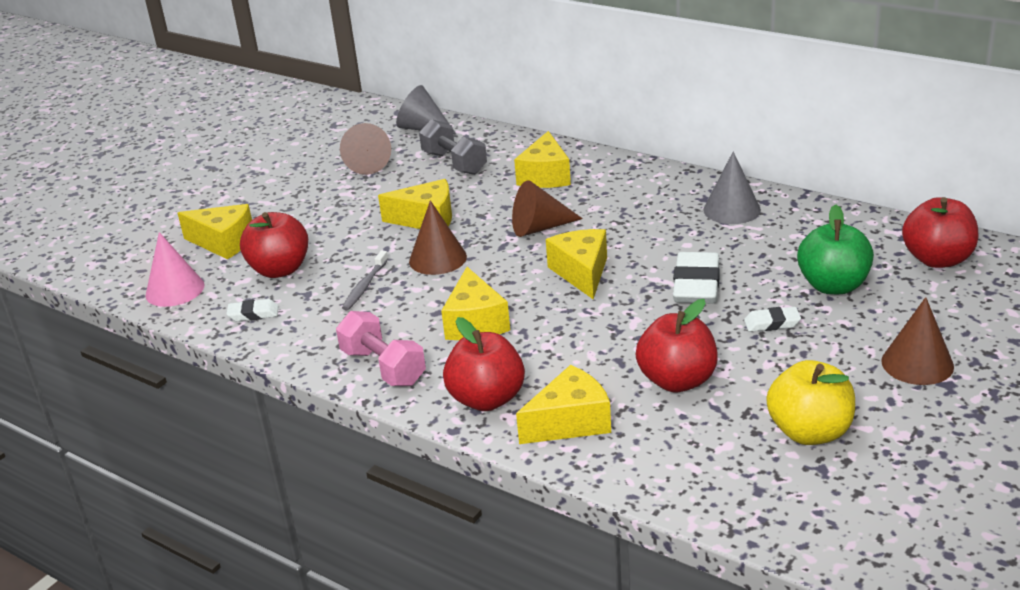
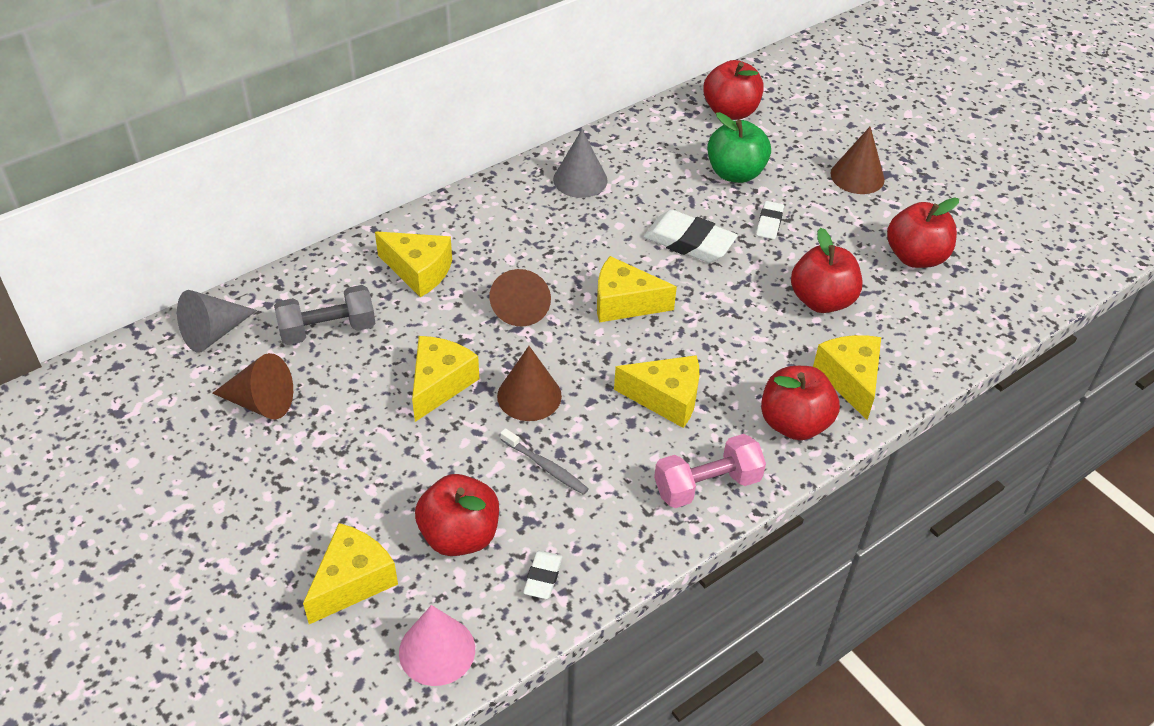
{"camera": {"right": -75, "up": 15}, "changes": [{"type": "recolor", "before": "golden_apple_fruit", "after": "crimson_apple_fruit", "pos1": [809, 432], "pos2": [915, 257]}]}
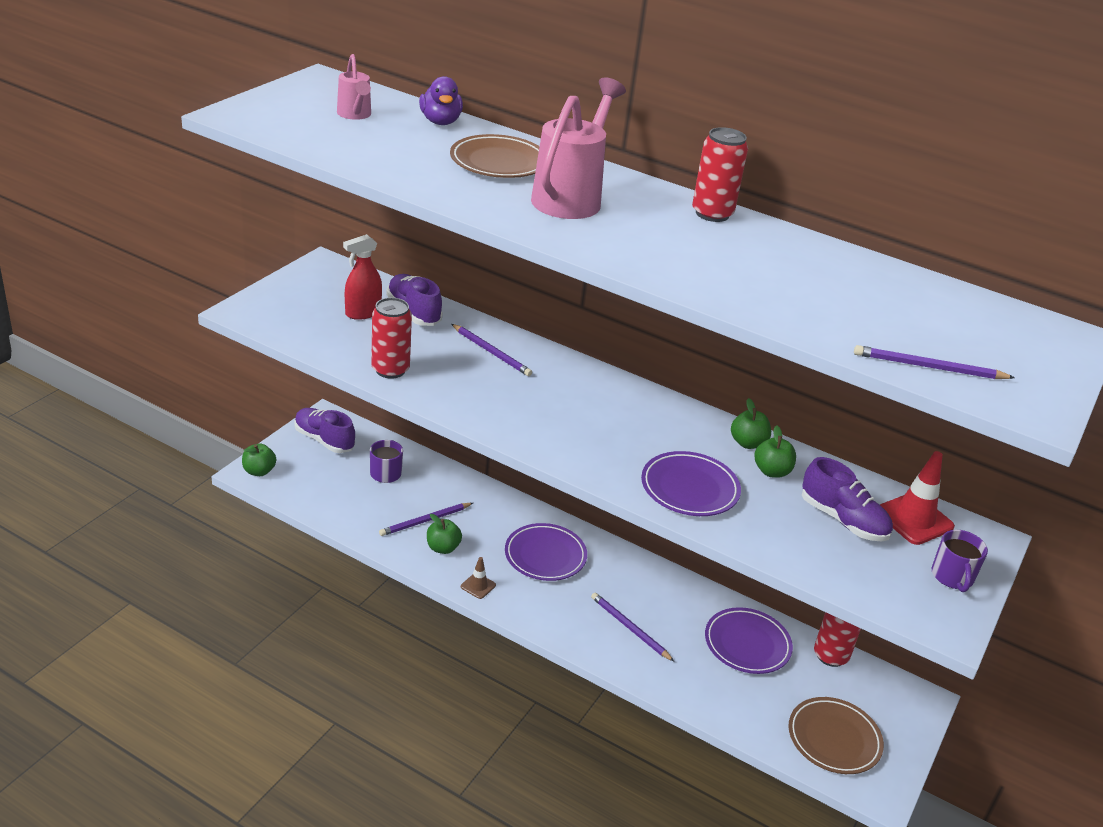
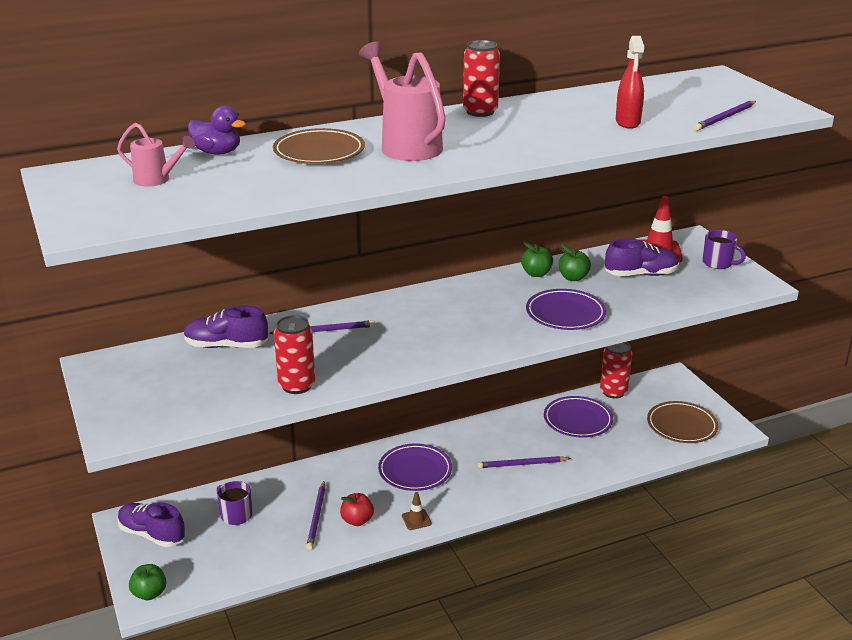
{"camera": {"right": -50, "up": -5}, "changes": [{"type": "rotate", "before": "purple_lace-up_shoe", "pos1": [324, 440], "pos2": [152, 534], "turn": 45}, {"type": "recolor", "before": "emerald_apple_fruit", "after": "crimson_apple_fruit", "pos1": [443, 548], "pos2": [357, 520]}, {"type": "move", "before": "crimson_spray_bottle", "pos1": [362, 313], "pos2": [627, 122]}]}
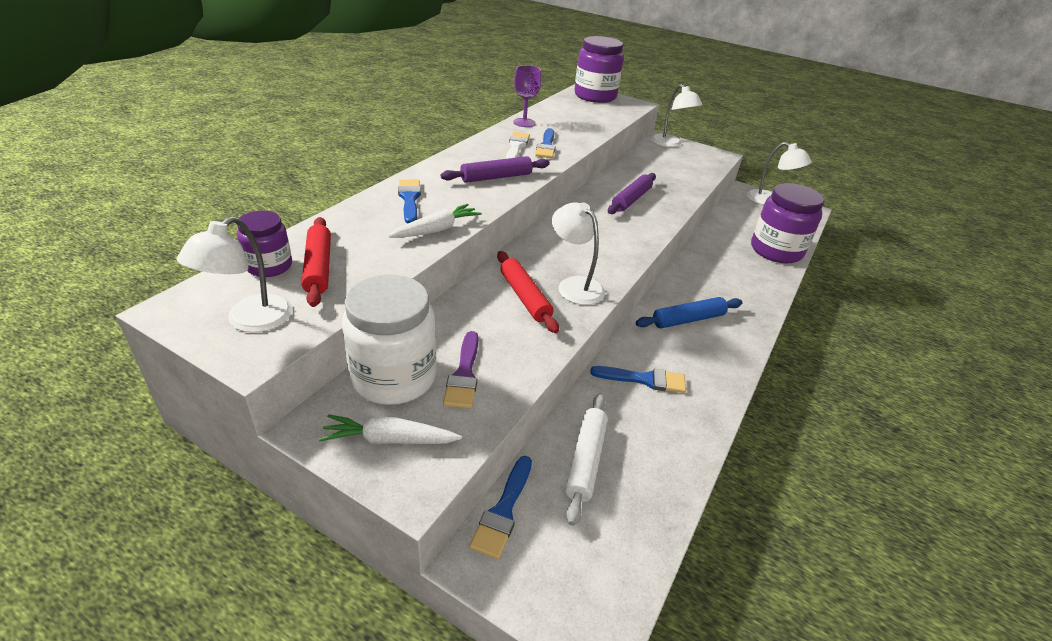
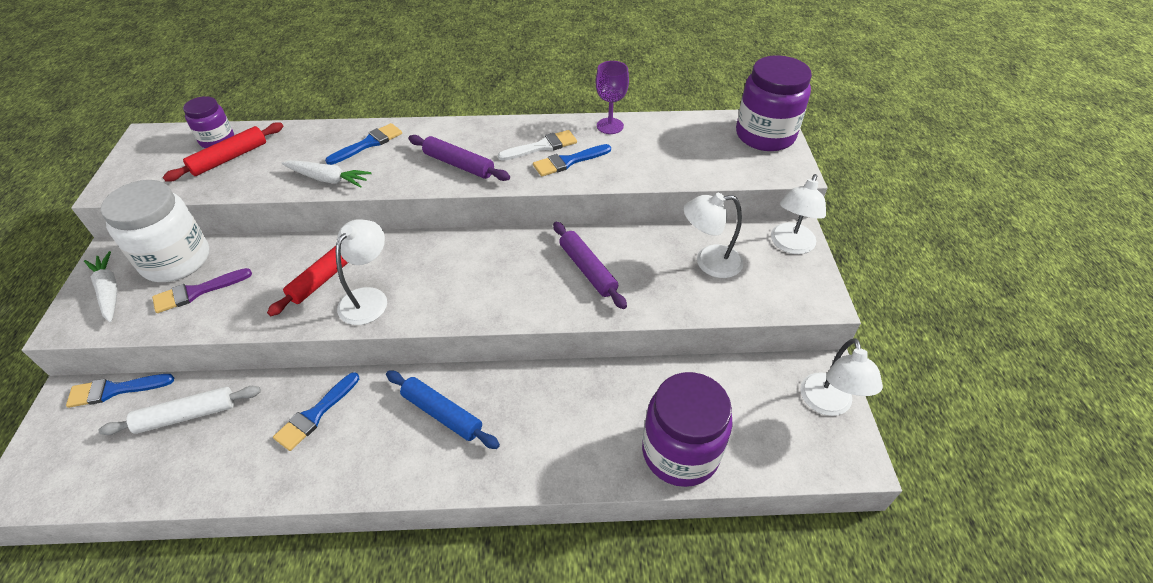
{"camera": {"right": 60, "up": 10}, "changes": [{"type": "rotate", "before": "royal_blue_paintbrush", "pos1": [644, 379], "pos2": [315, 414], "turn": 60}, {"type": "rotate", "before": "purple_dough_roller", "pos1": [631, 199], "pos2": [587, 270], "turn": 60}, {"type": "move", "before": "snow-white_reading_lamp", "pos1": [250, 321], "pos2": [709, 262]}]}
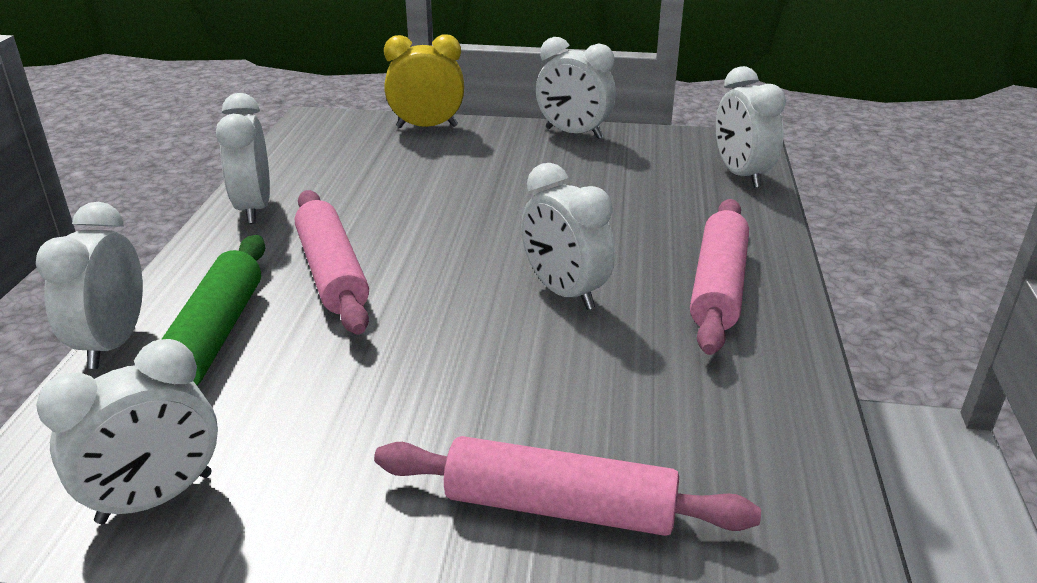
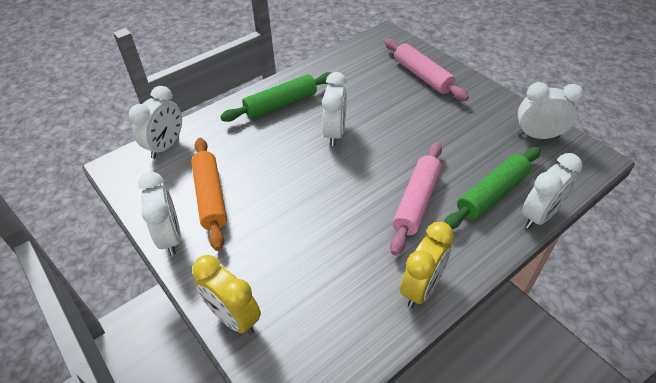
{"camera": {"right": -135, "up": 15}, "changes": [{"type": "insert", "after": "orange-coloured_dough_roller", "pos2": [210, 197]}, {"type": "recolor", "before": "rose-pink_dough_roller", "after": "emerald_dough_roller", "pos1": [718, 286], "pos2": [281, 104]}, {"type": "recolor", "before": "snow-white_bedside_clock", "after": "golden_bedside_clock", "pos1": [254, 208], "pos2": [421, 288]}]}
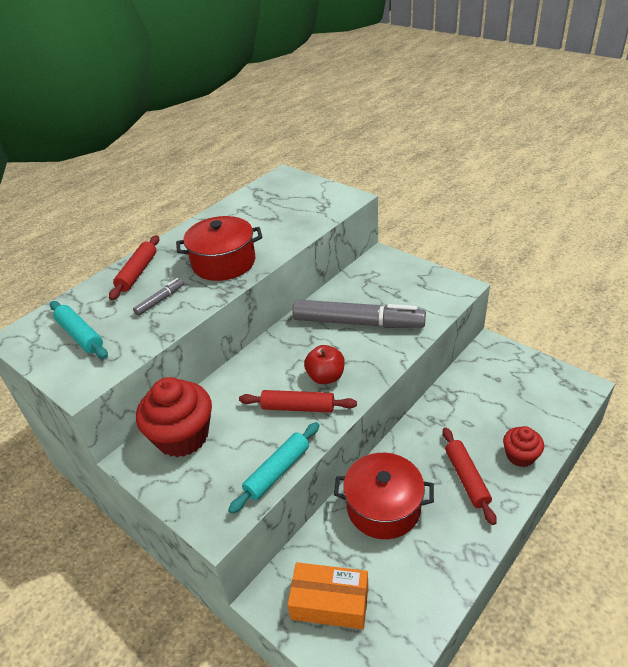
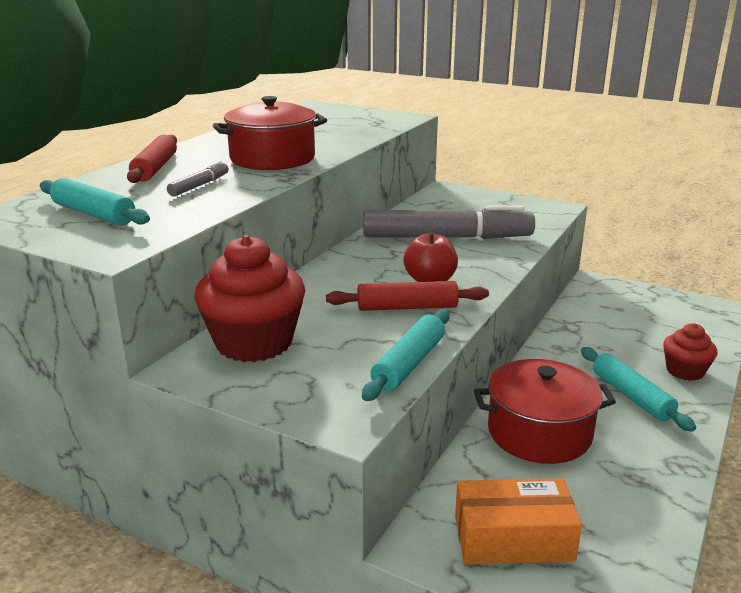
{"camera": {"right": -15, "up": -15}, "changes": [{"type": "recolor", "before": "crimson_dough_roller", "after": "turquoise_dough_roller", "pos1": [466, 478], "pos2": [631, 396]}]}
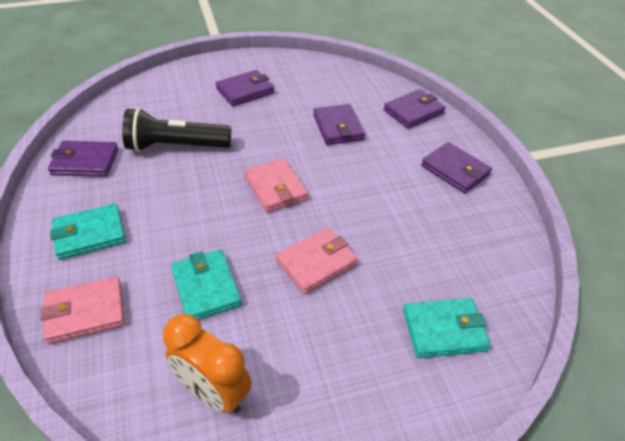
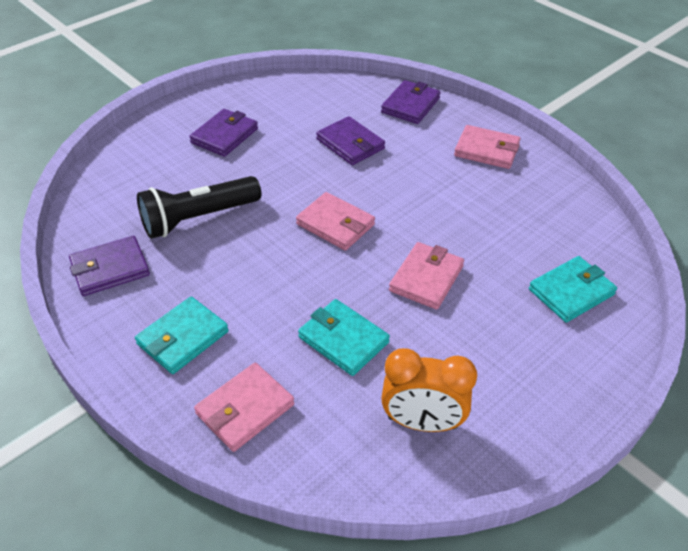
{"camera": {"right": -25, "up": 0}, "changes": [{"type": "recolor", "before": "purple_wallet", "after": "rose-pink_wallet", "pos1": [455, 170], "pos2": [486, 150]}]}
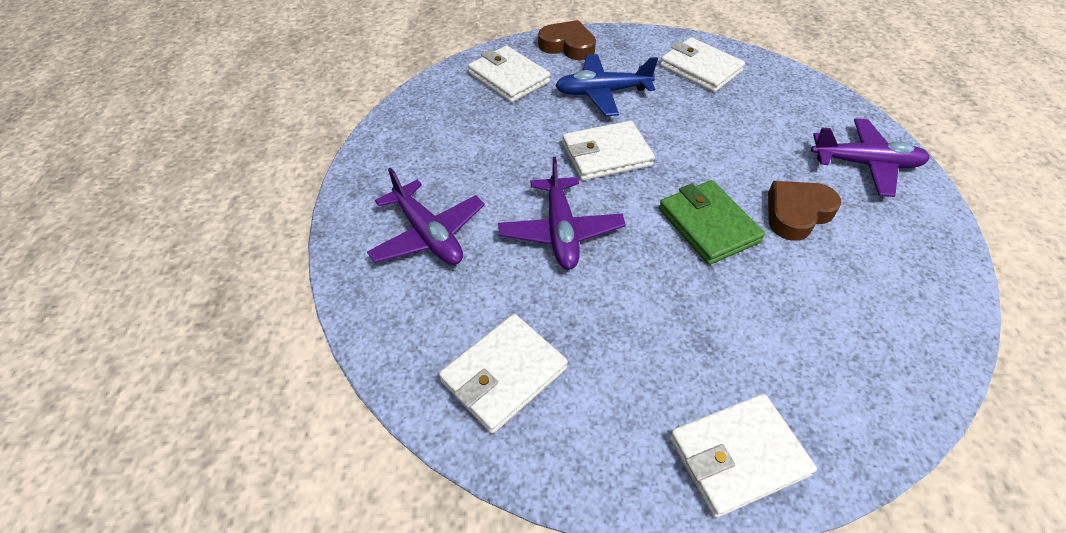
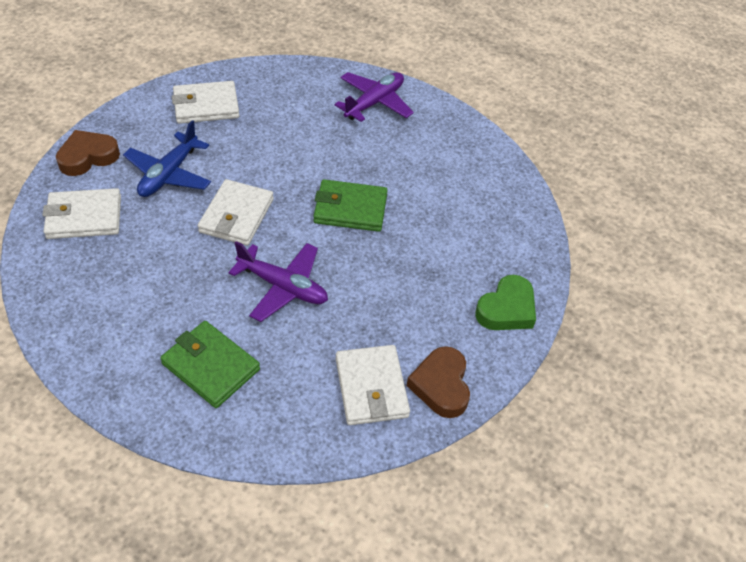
{"camera": {"right": -60, "up": 0}, "changes": [{"type": "replace", "before": "purple_toy_plane", "after": "emerald_wallet", "pos1": [428, 235], "pos2": [211, 366]}, {"type": "move", "before": "dark_brown_love_heart", "pos1": [797, 213], "pos2": [441, 385]}, {"type": "replace", "before": "snow-white_wallet", "after": "emerald_love_heart", "pos1": [737, 456], "pos2": [507, 309]}]}
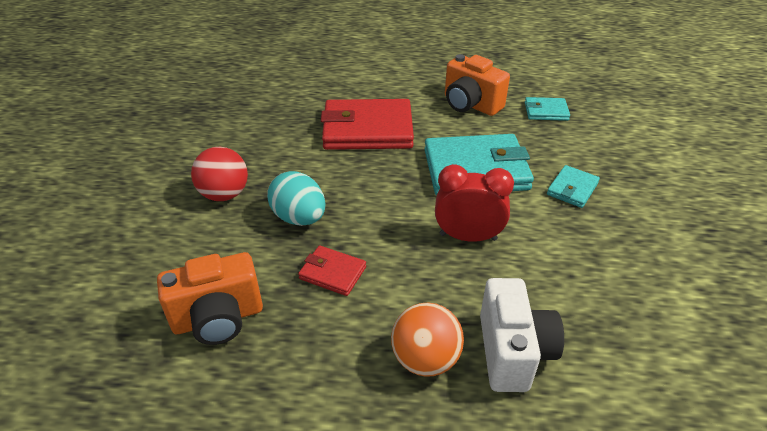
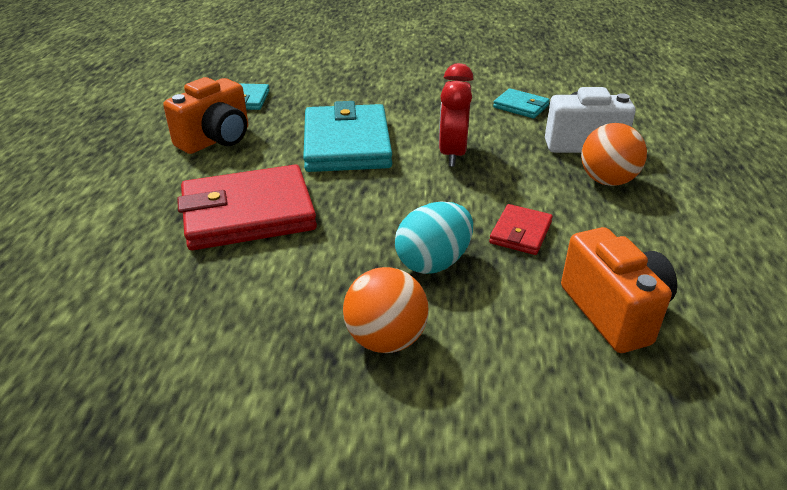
{"camera": {"right": -90, "up": -5}, "changes": [{"type": "rotate", "before": "crimson_wallet", "pos1": [367, 129], "pos2": [248, 213], "turn": 75}, {"type": "recolor", "before": "crimson_ball", "after": "orange-coloured_ball", "pos1": [224, 194], "pos2": [386, 339]}, {"type": "move", "before": "turquoise_wallet", "pos1": [572, 189], "pos2": [521, 106]}]}
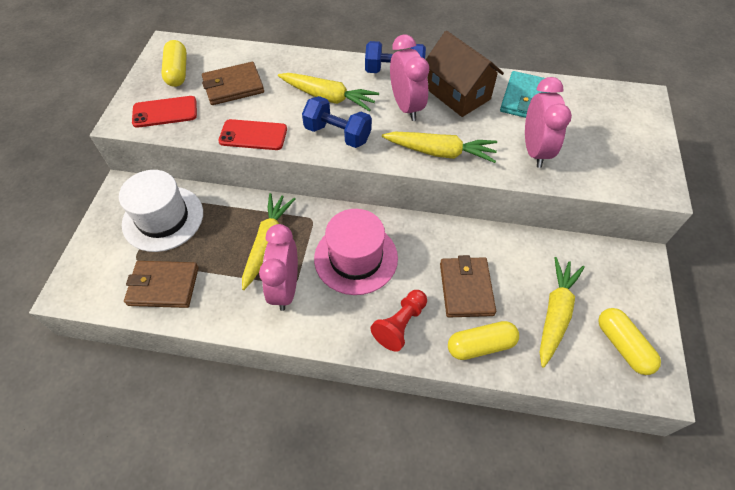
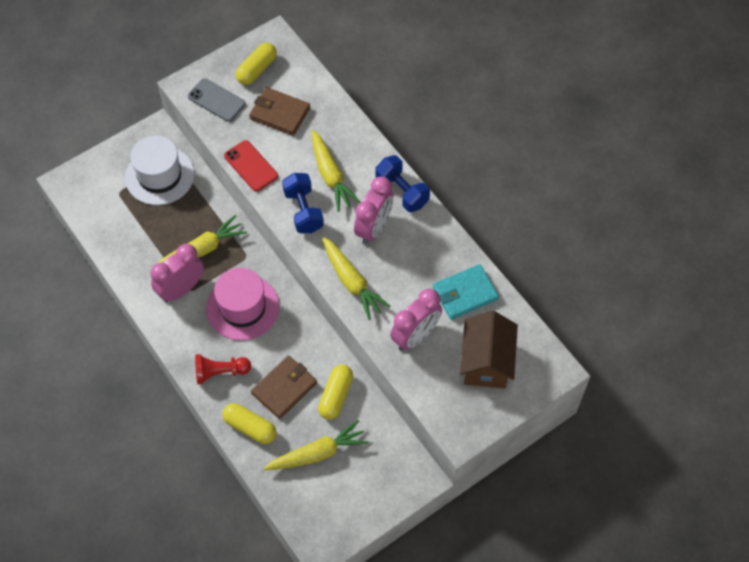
{"camera": {"right": 45, "up": 5}, "changes": [{"type": "recolor", "before": "crimson_phone", "after": "ash-grey_phone", "pos1": [165, 112], "pos2": [216, 100]}, {"type": "move", "before": "golden_capsule", "pos1": [622, 346], "pos2": [335, 396]}, {"type": "move", "before": "dark_brown_toy_house", "pos1": [458, 94], "pos2": [486, 362]}, {"type": "delete", "before": "dark_brown_wallet", "pos1": [163, 286]}]}
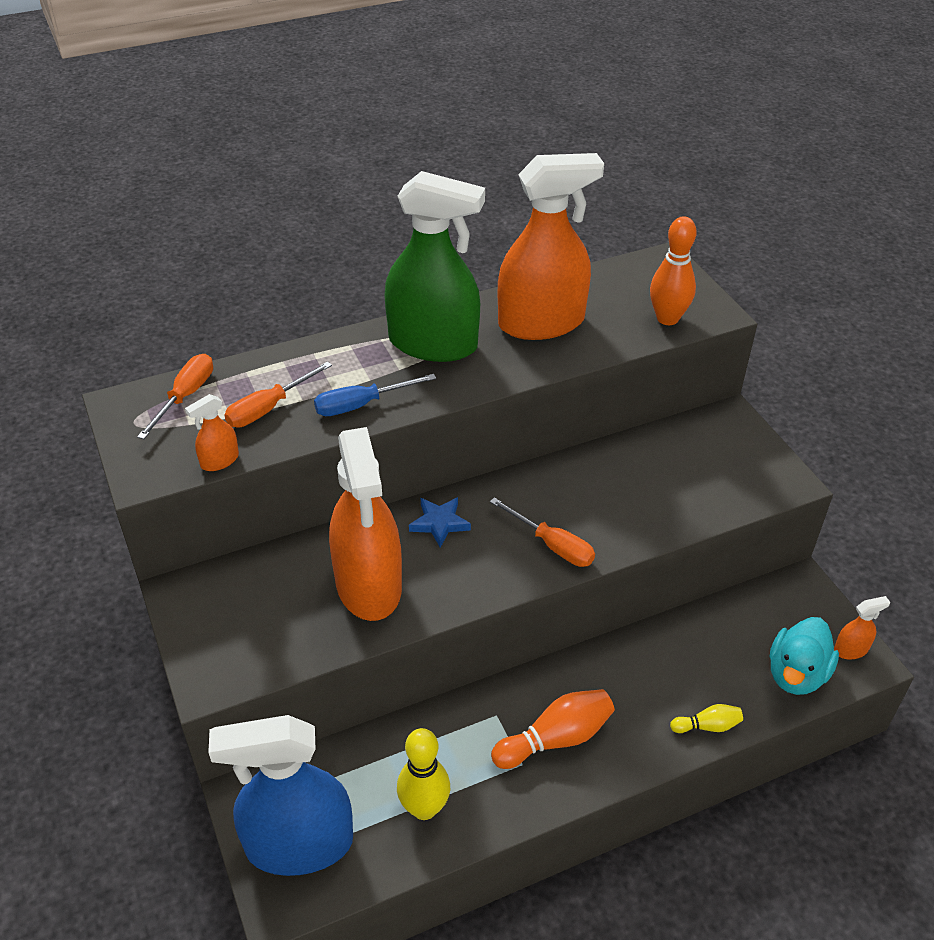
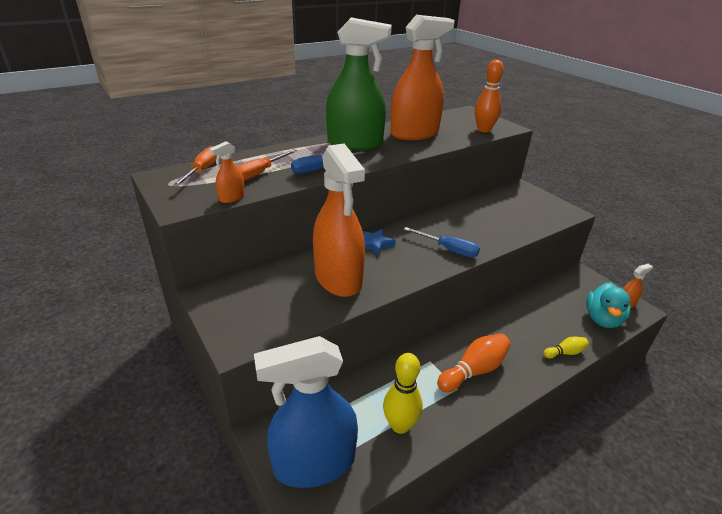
{"camera": {"right": -10, "up": -10}, "changes": [{"type": "recolor", "before": "orange-coloured_screwdriver", "after": "royal_blue_screwdriver", "pos1": [552, 545], "pos2": [448, 249]}]}
